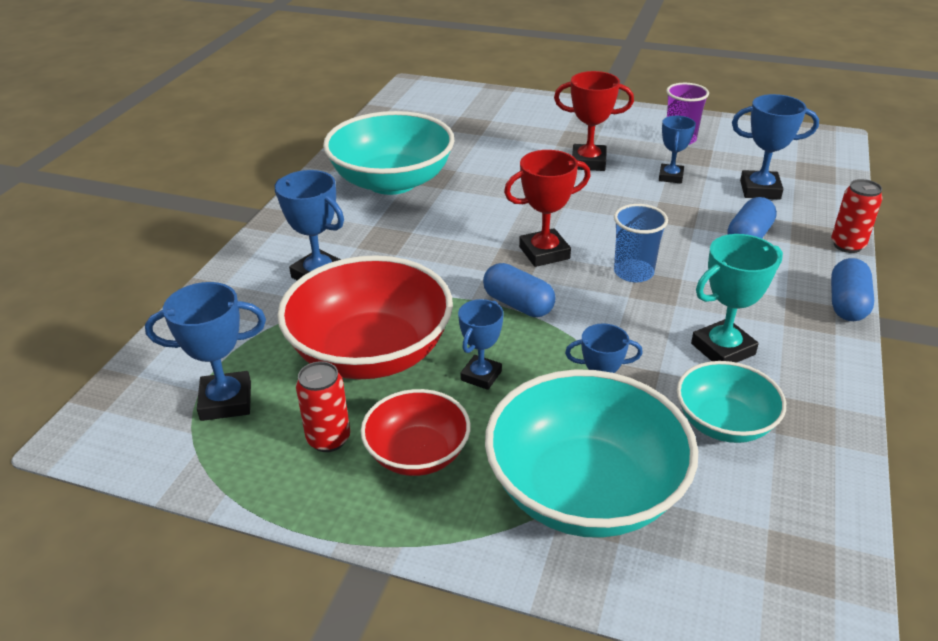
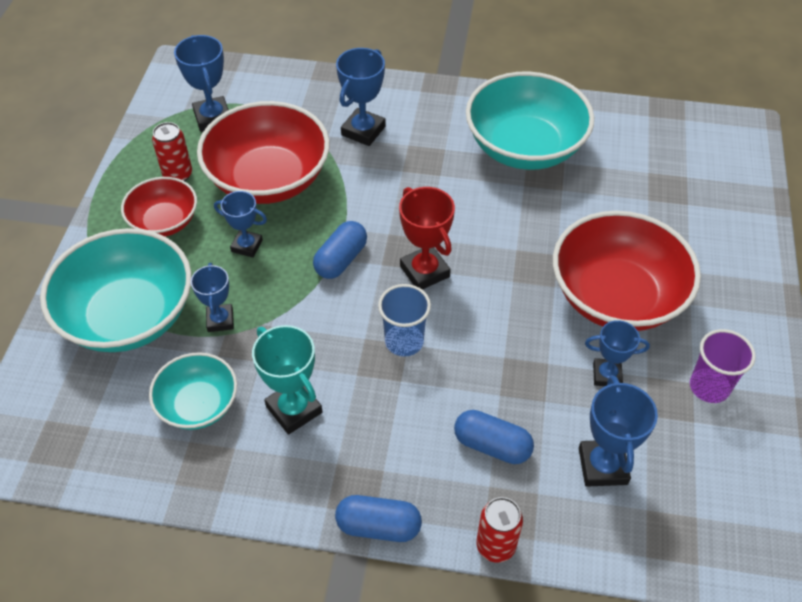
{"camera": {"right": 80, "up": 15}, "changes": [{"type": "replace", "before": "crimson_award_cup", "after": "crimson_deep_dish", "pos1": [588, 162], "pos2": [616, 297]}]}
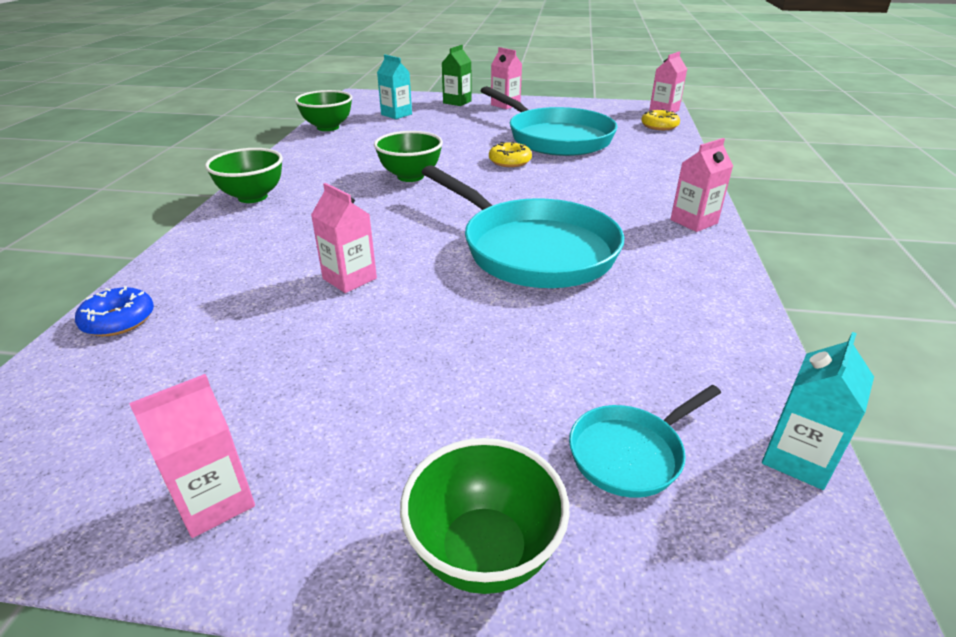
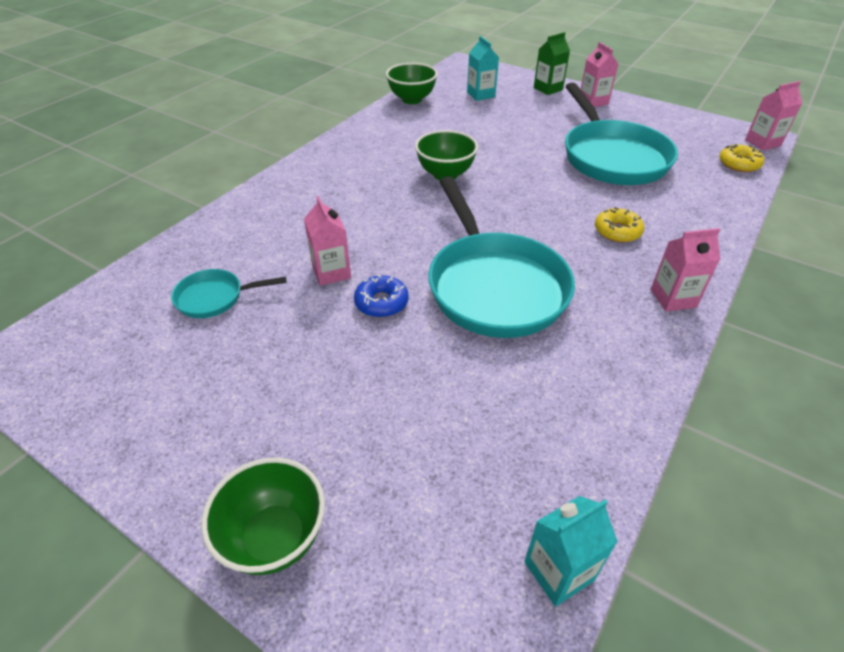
{"camera": {"right": 25, "up": 10}, "changes": [{"type": "move", "before": "turquoise_pan", "pos1": [630, 453], "pos2": [214, 298]}, {"type": "move", "before": "royal_blue_donut", "pos1": [119, 320], "pos2": [381, 302]}, {"type": "move", "before": "golden_donut", "pos1": [510, 161], "pos2": [617, 231]}, {"type": "delete", "before": "rose-pink_milk_carton", "pos1": [214, 501]}, {"type": "delete", "before": "emerald_deep_dish", "pos1": [252, 197]}]}
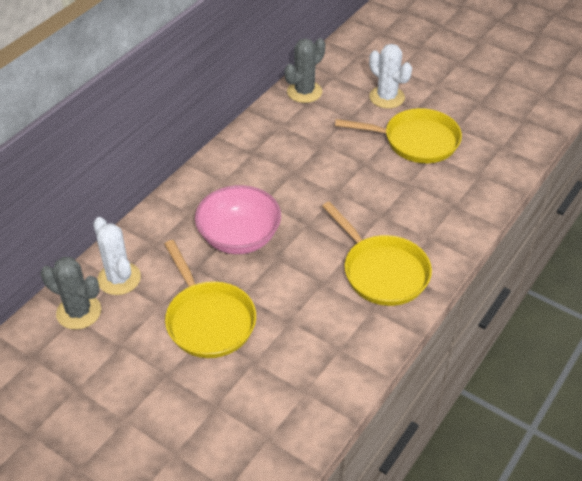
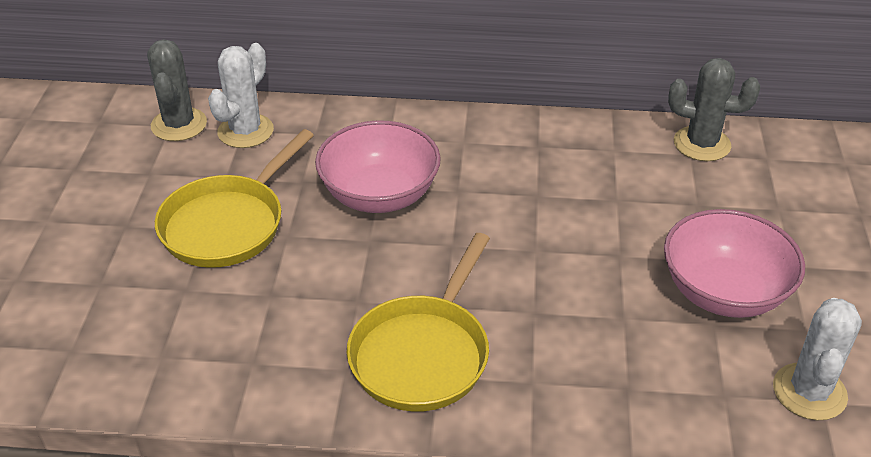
{"camera": {"right": 60, "up": -5}, "changes": [{"type": "replace", "before": "golden_pan", "after": "rose-pink_deep_dish", "pos1": [416, 141], "pos2": [724, 292]}, {"type": "move", "before": "snow-white_cactus", "pos1": [387, 97], "pos2": [809, 392]}]}
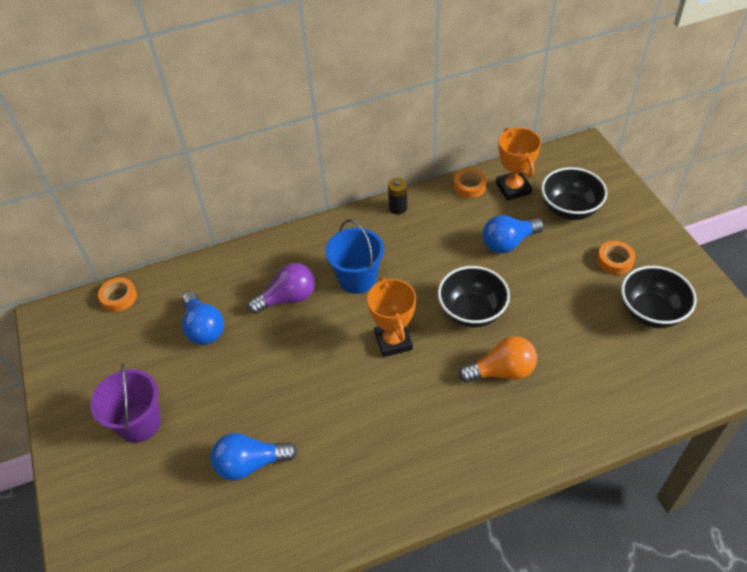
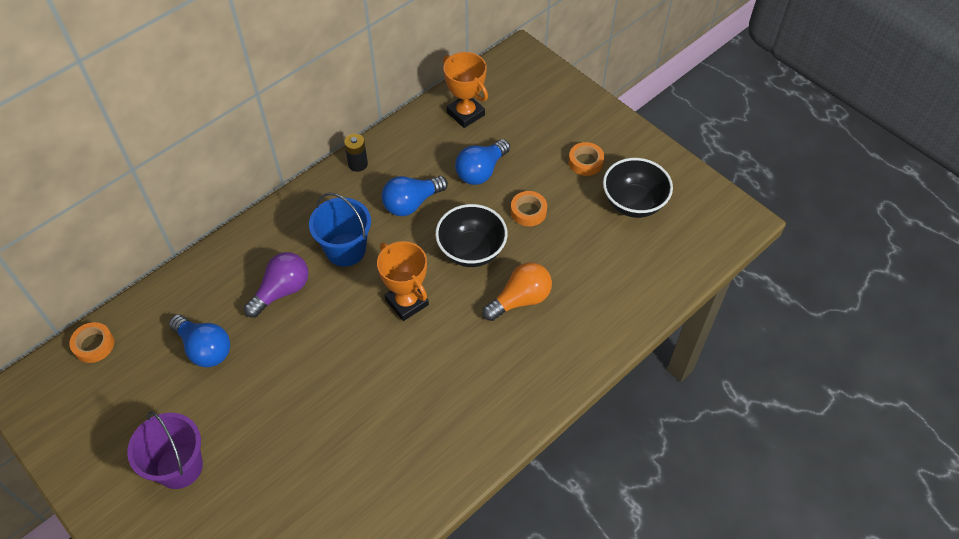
{"camera": {"right": -25, "up": 5}, "changes": [{"type": "move", "before": "royal_blue_lightbulb", "pos1": [250, 464], "pos2": [411, 203]}, {"type": "move", "before": "orange-coloured_roll_of_tape", "pos1": [469, 186], "pos2": [528, 211]}, {"type": "delete", "before": "ebony_deep_dish", "pos1": [569, 209]}]}
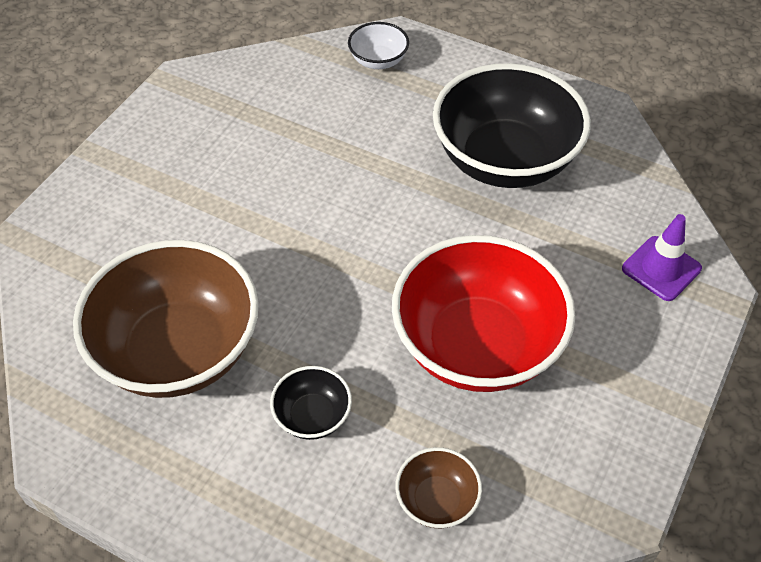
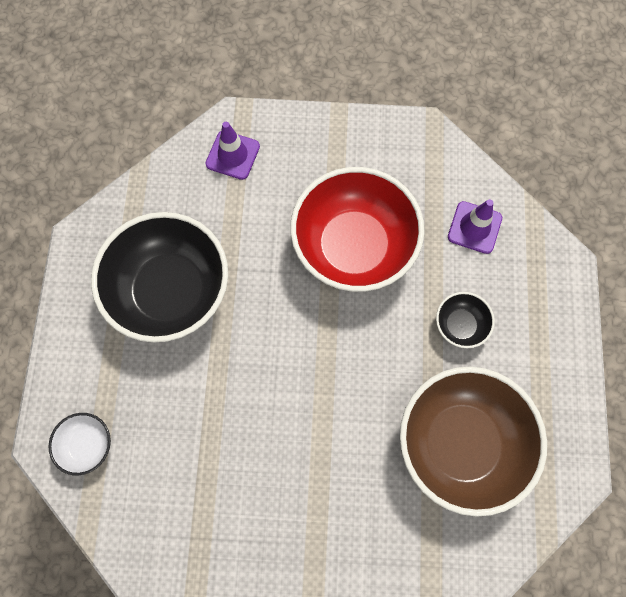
{"camera": {"right": -115, "up": 20}, "changes": [{"type": "replace", "before": "dark_brown_deep_dish", "after": "purple_road_cone", "pos1": [437, 500], "pos2": [474, 227]}]}
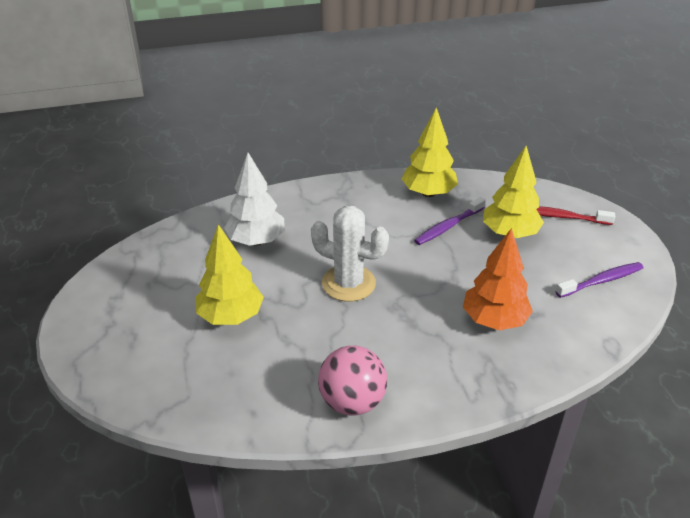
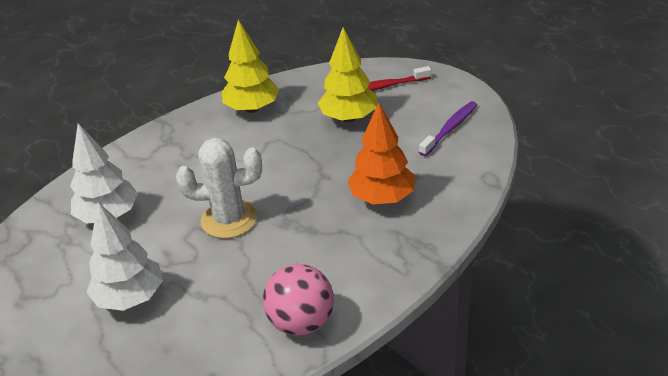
{"camera": {"right": -25, "up": 0}, "changes": [{"type": "recolor", "before": "golden_fir_tree", "after": "snow-white_fir_tree", "pos1": [231, 316], "pos2": [130, 297]}, {"type": "delete", "before": "purple_tooth_brush", "pos1": [448, 226]}]}
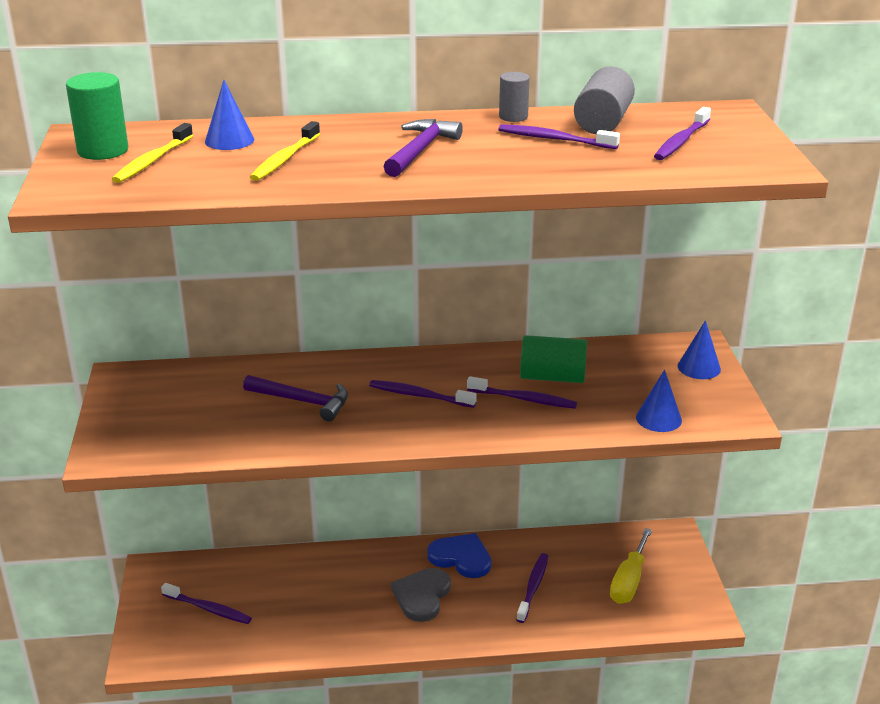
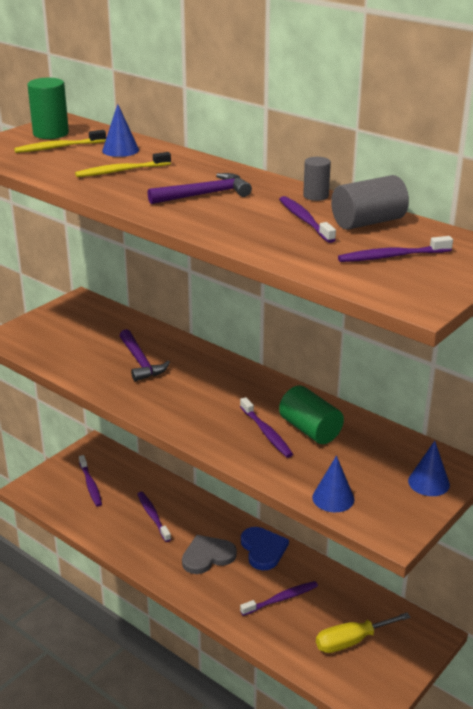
{"camera": {"right": 45, "up": 0}, "changes": [{"type": "move", "before": "purple_tooth_brush", "pos1": [419, 395], "pos2": [153, 516]}]}
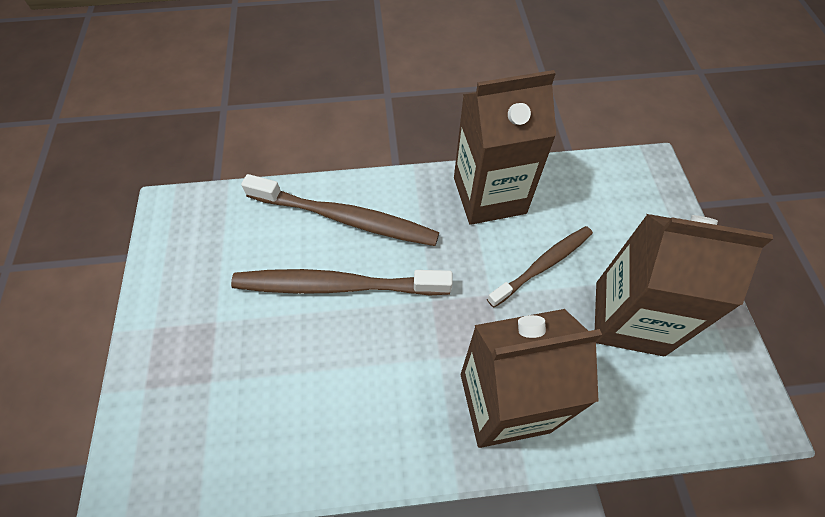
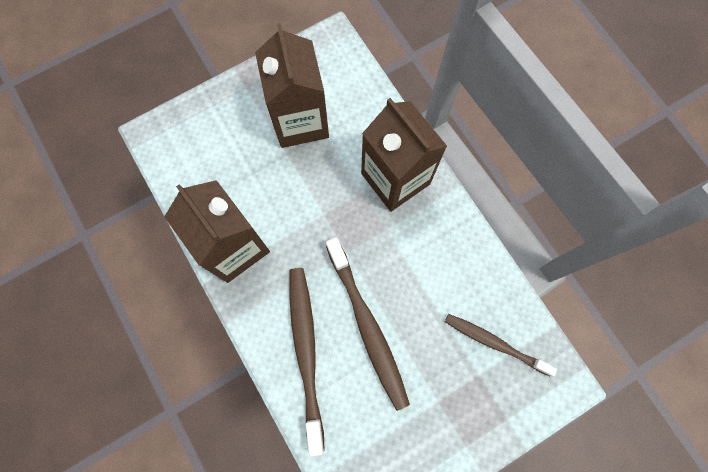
{"camera": {"right": -115, "up": 15}, "changes": [{"type": "move", "before": "dark_brown_tooth_brush", "pos1": [542, 265], "pos2": [495, 343]}]}
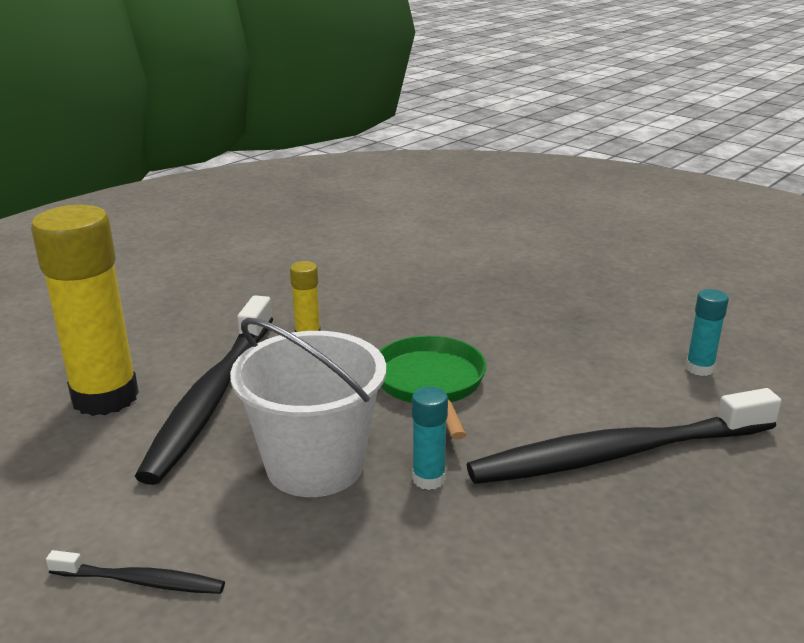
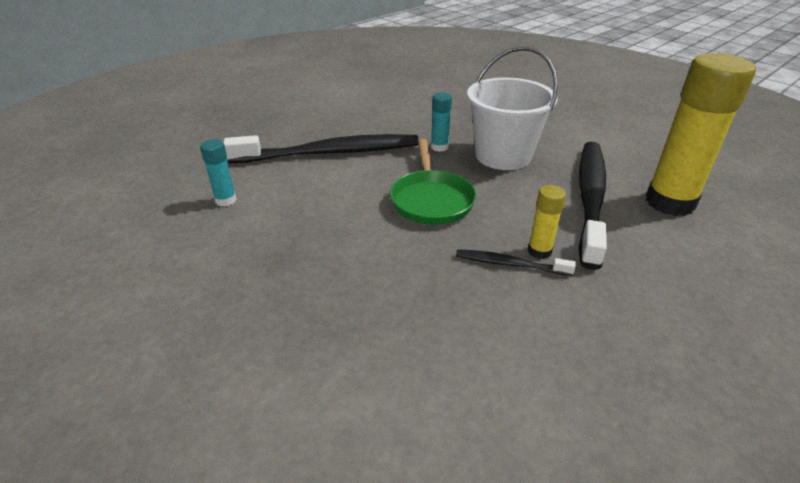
{"camera": {"right": -175, "up": 10}, "changes": [{"type": "move", "before": "ebony_tooth_brush", "pos1": [141, 581], "pos2": [510, 264]}]}
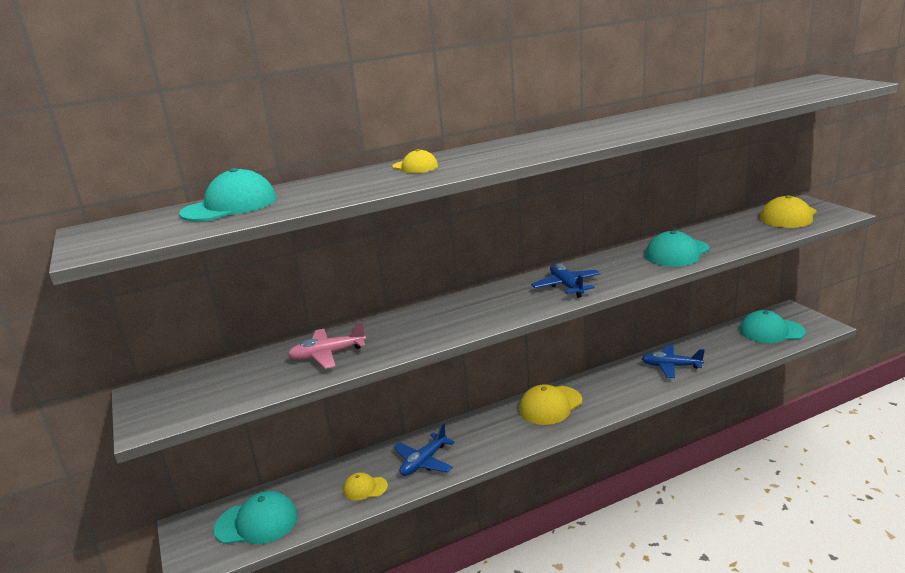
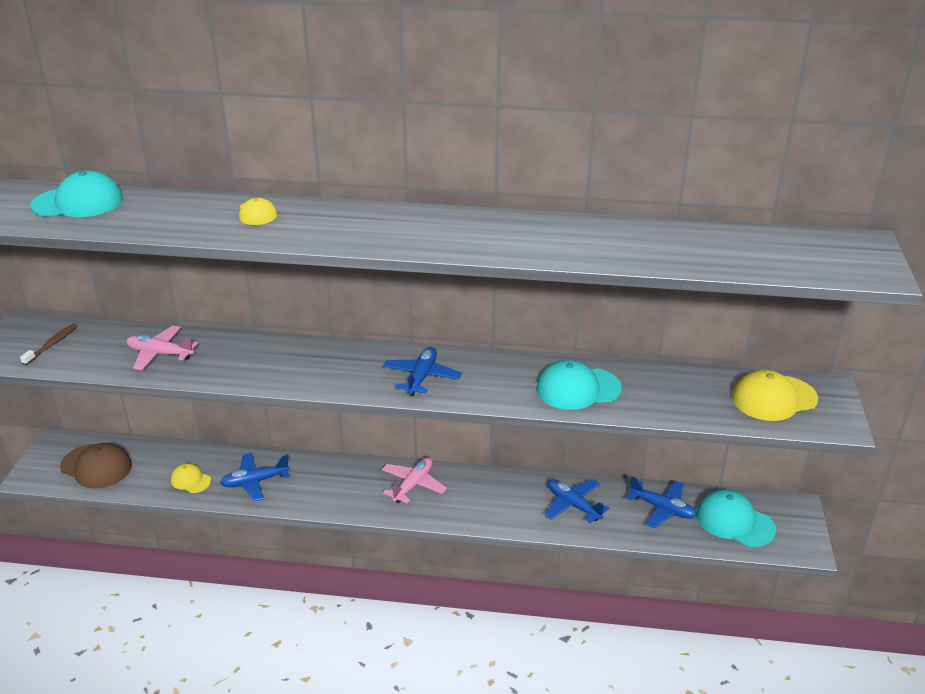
{"camera": {"right": 30, "up": 10}, "changes": [{"type": "insert", "after": "dark_brown_tooth_brush", "pos2": [52, 344]}, {"type": "recolor", "before": "turquoise_peaked_cap", "after": "dark_brown_peaked_cap", "pos1": [257, 522], "pos2": [96, 466]}, {"type": "replace", "before": "golden_peaked_cap", "after": "rose-pink_toy_plane", "pos1": [550, 405], "pos2": [413, 485]}, {"type": "insert", "after": "royal_blue_toy_plane", "pos2": [662, 509]}]}
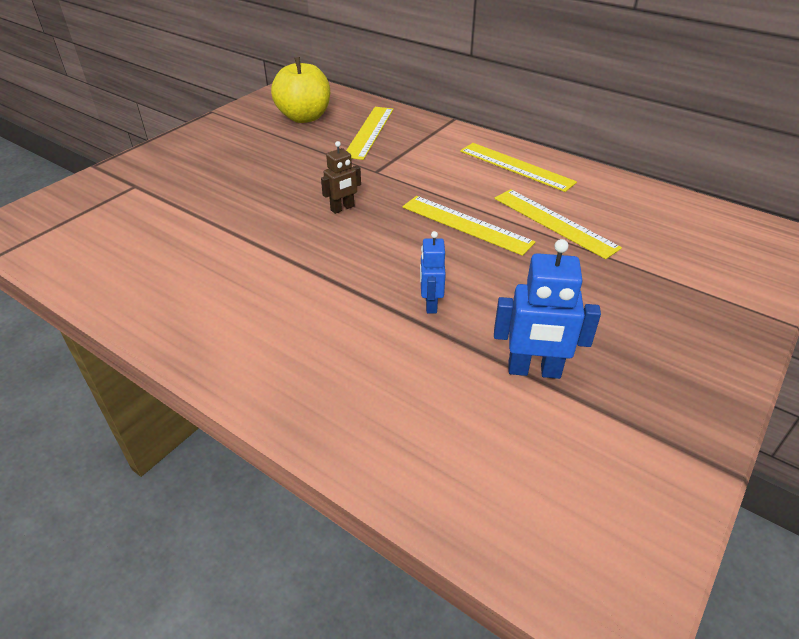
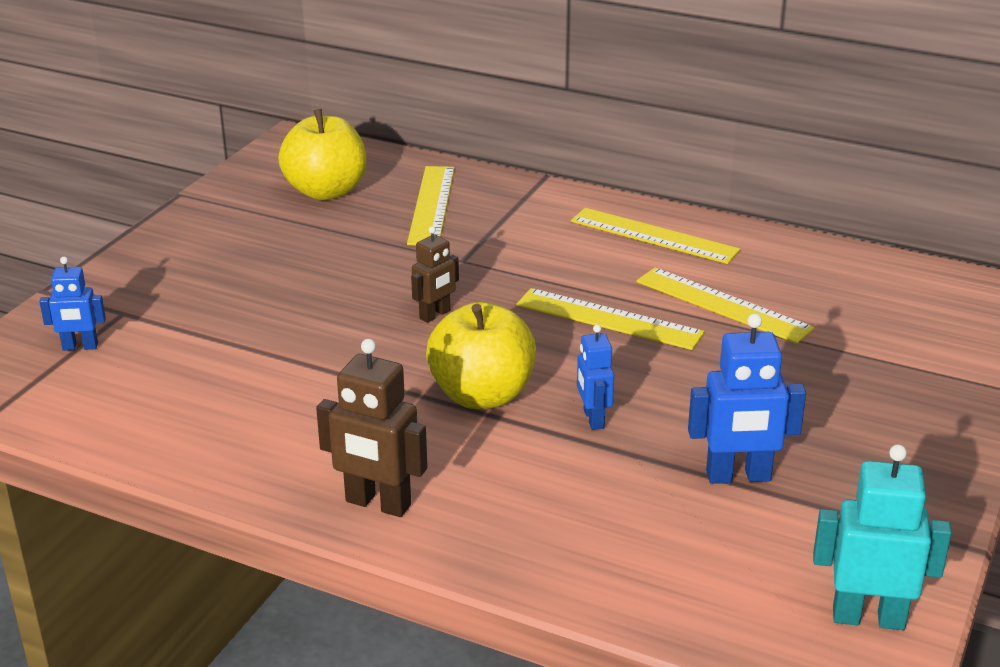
{"camera": {"right": -10, "up": -10}, "changes": [{"type": "insert", "after": "royal_blue_toy_robot", "pos2": [80, 347]}, {"type": "insert", "after": "dark_brown_toy_robot", "pos2": [377, 504]}, {"type": "insert", "after": "golden_apple_fruit", "pos2": [482, 395]}, {"type": "insert", "after": "turquoise_toy_robot", "pos2": [868, 617]}]}
